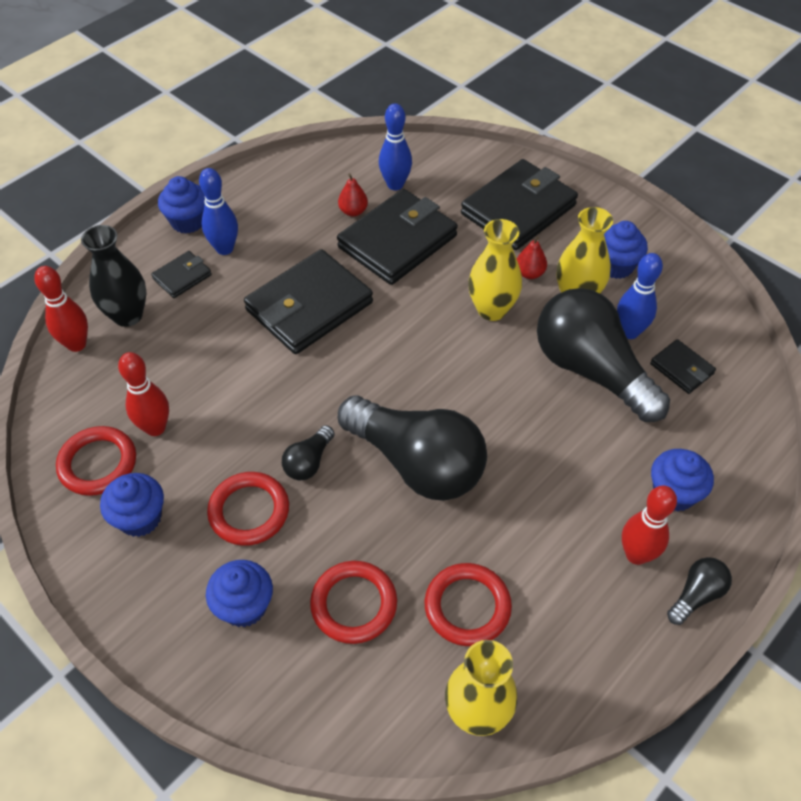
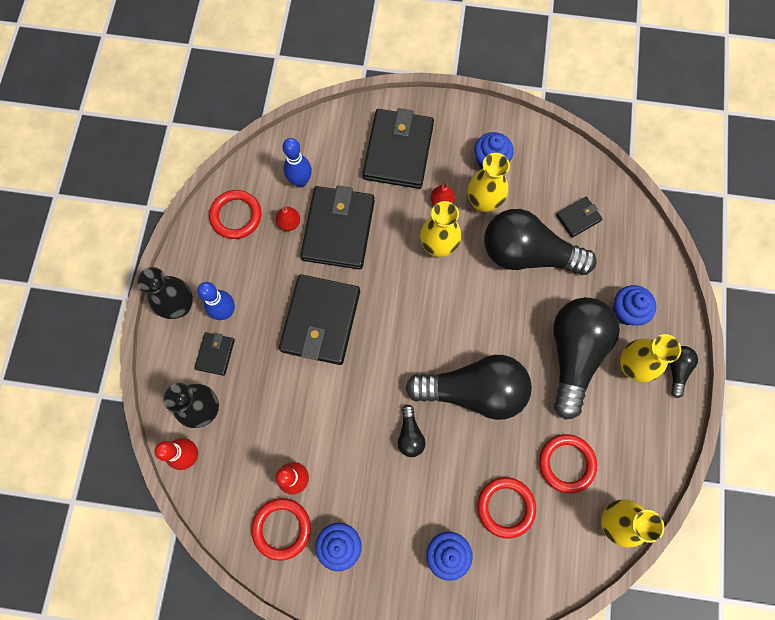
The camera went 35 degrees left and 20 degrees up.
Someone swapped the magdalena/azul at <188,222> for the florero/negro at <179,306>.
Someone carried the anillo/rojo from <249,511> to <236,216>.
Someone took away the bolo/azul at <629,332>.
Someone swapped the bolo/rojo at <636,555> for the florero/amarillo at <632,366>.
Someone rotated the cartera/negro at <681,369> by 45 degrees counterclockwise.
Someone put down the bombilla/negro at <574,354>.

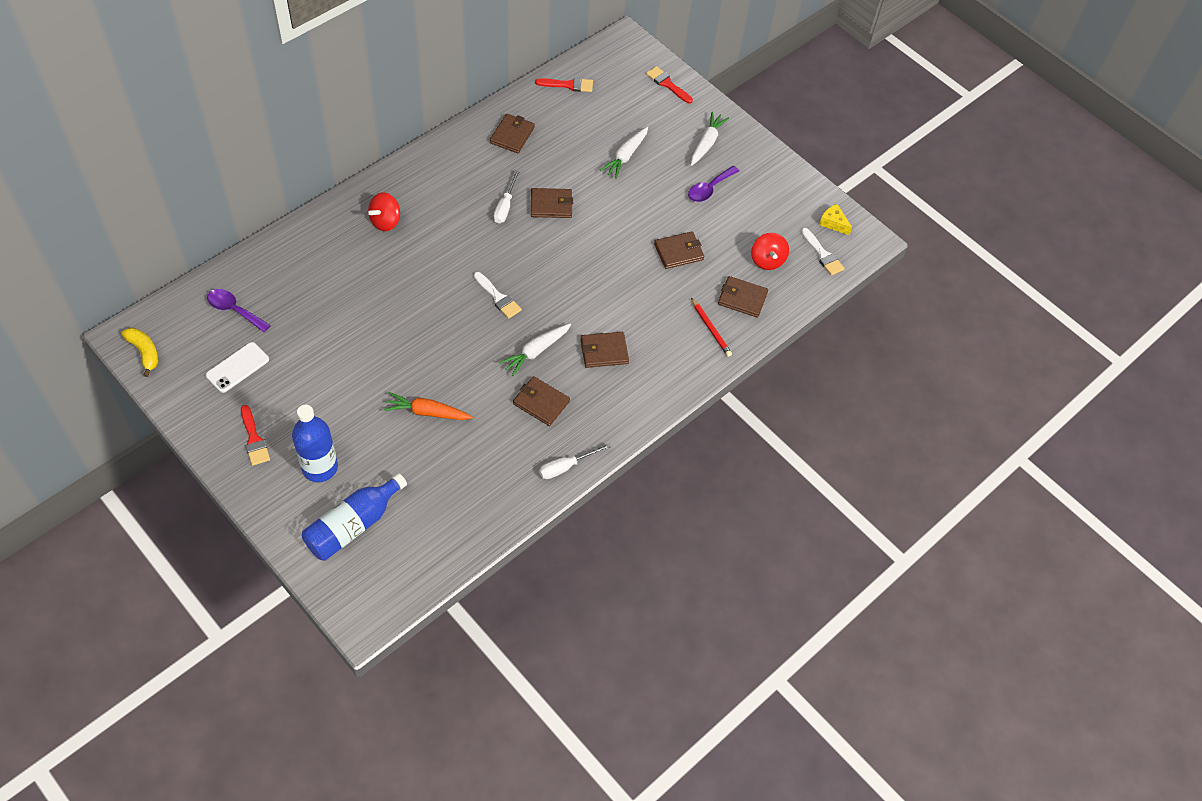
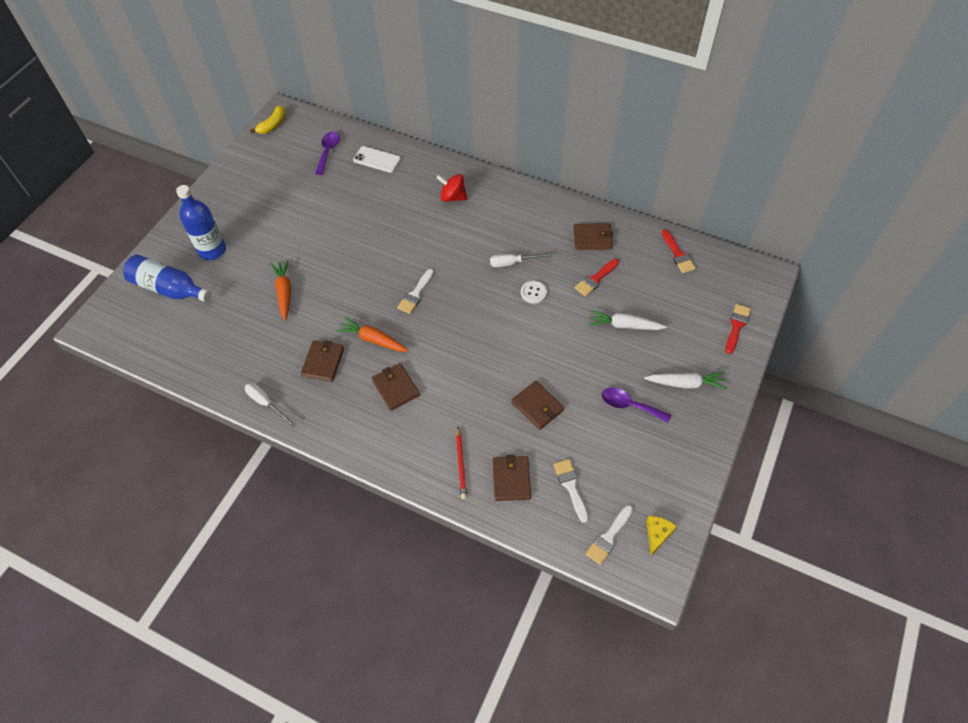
The camera went 75 degrees right and 0 degrees up.
Someone carried the móvil/blanco from <237,367> to <377,159>.
Someone carried the pincel/rojo from <254,439> to <595,279>.
Someone repainted the zanahoria/blanco at <536,351>, which became the zanahoria/naranja at <373,339>.
Someone swapped the cartera/marrón at <551,205> for the botón/blanco at <533,292>.
Someone rotated the lápiz/rojo at <711,329> by 45 degrees counterclockwise.
Someone swapped the peonza/rojo at <767,260> for the pincel/blanco at <571,486>.

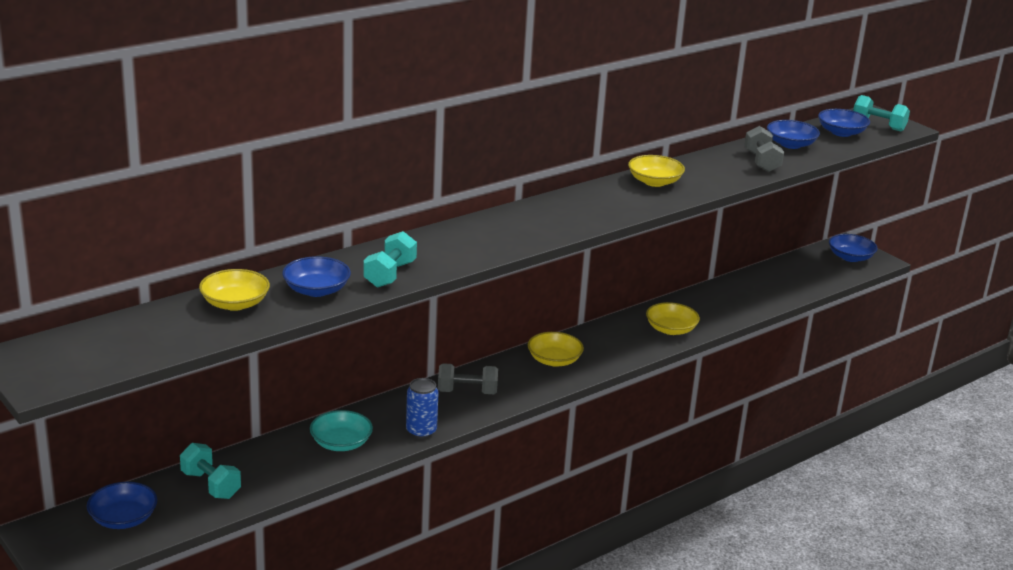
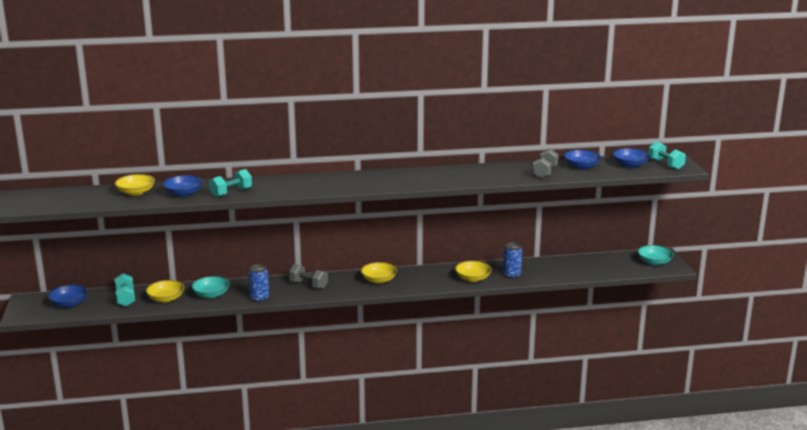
The camera went 30 degrees right and 5 degrees down.
Someone carried the cuenco/amarillo from <654,182> to <166,298>.
Someone repainted the cuenco/azul at <850,257>, which became the cuenco/turquesa at <654,262>.
Someone put down the lata/azul at <511,275>.

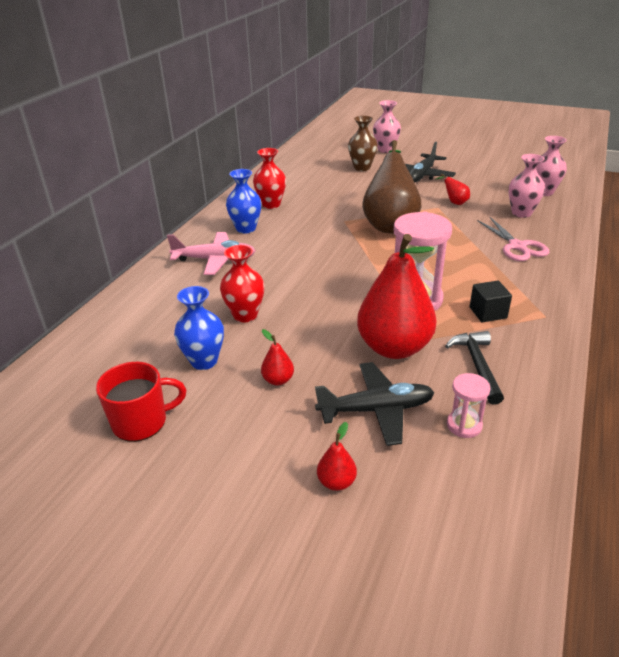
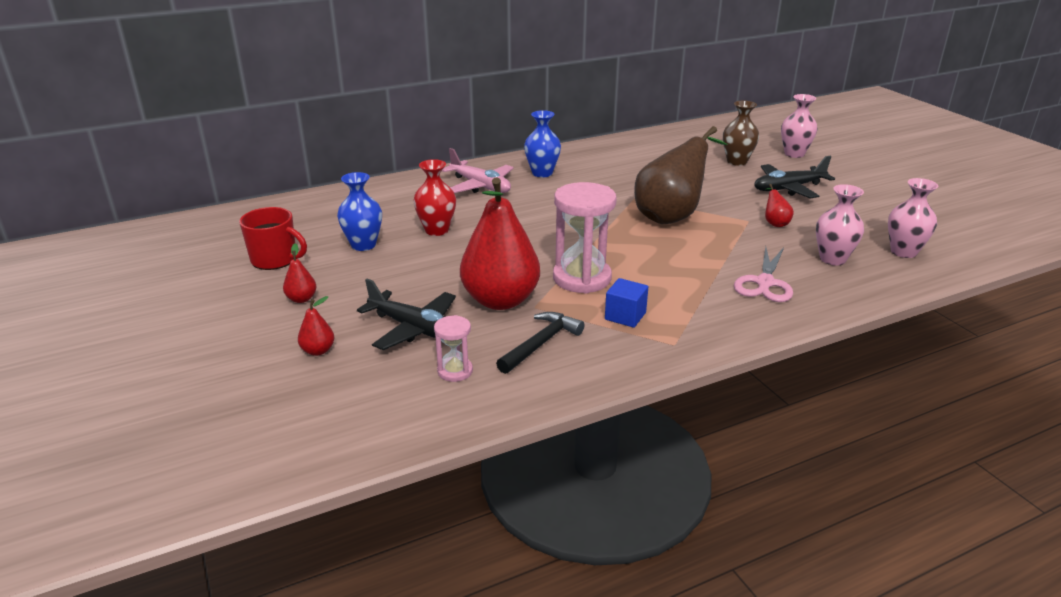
The camera went 40 degrees right and 5 degrees down.
Someone took away the florero/rojo at <271,204>.
Someone carried the pera/rojo from <278,380> to <301,299>.
Someone repainted the cubo/negro at <488,313>, which became the cubo/azul at <625,316>.

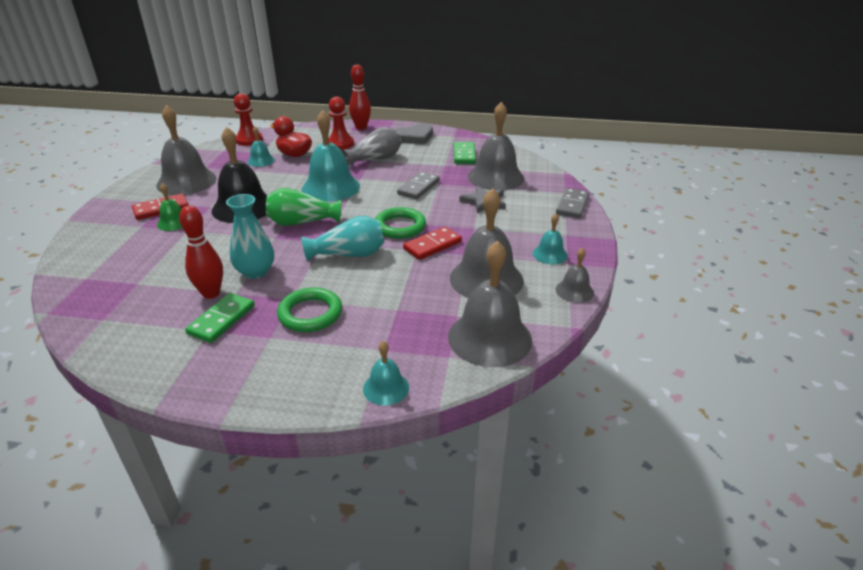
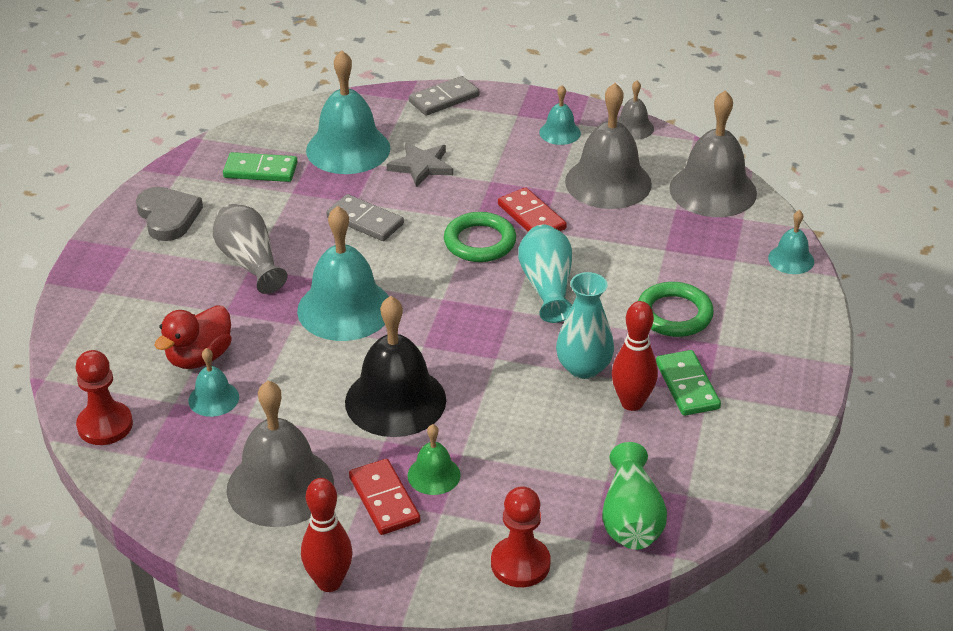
The camera went 85 degrees left and 5 degrees up.
Someone rotated the ficha de dominó/verde at <221,320> by 45 degrees clockwise.
Someone carried the florero/verde from <302,222> to <631,518>.
Someone carried the peón/rojo from <340,144> to <520,564>.
Someone carried the bolo/rojo from <361,128> to <329,582>.
Someone repainted the campana/gris at <495,177>, which became the campana/turquesa at <348,149>.
Someone rotated the ficha de dominó/gris at <572,205> by 60 degrees counterclockwise.

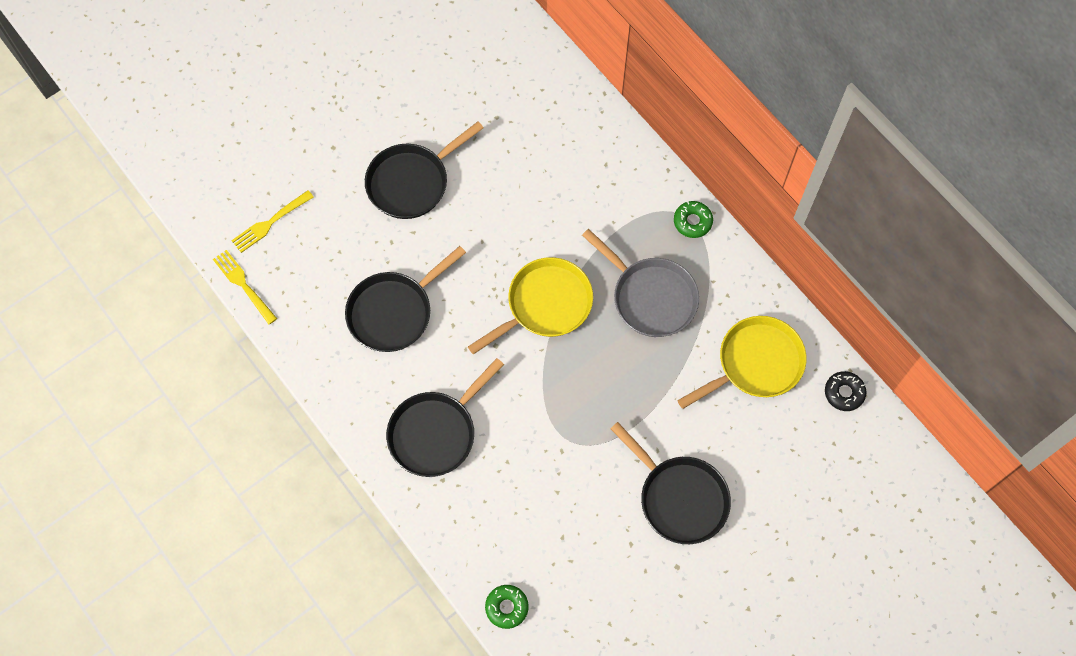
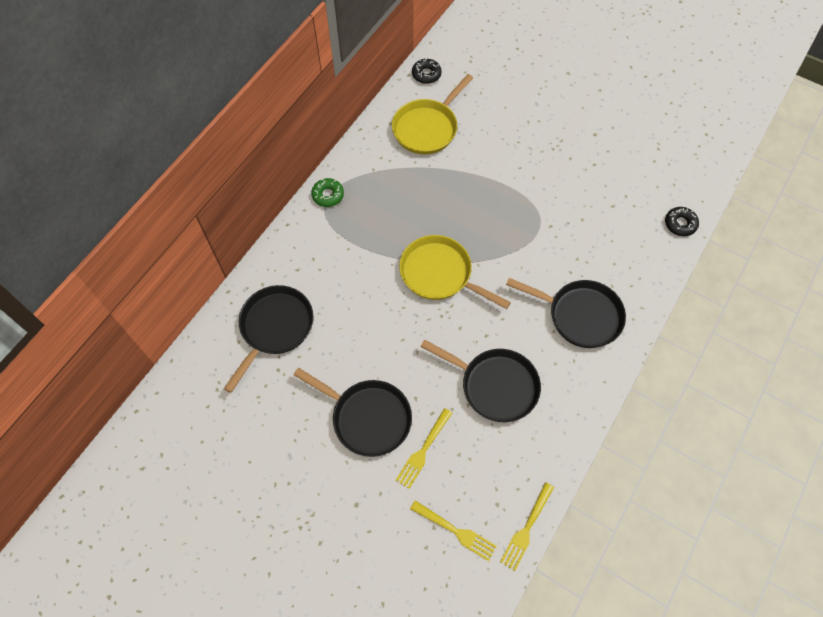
The camera went 110 degrees left and 5 degrees down.
Someone repainted the rosquilla/verde at <507,607>, which became the rosquilla/negro at <680,224>.
Someone took away the sartén/gris at <650,297>.
Someone carried the sartén/negro from <679,497> to <274,328>.
Someone rotated the sartén/amarillo at <755,364> by 90 degrees counterclockwise.
Someone put down the tenedor/amarillo at <423,450>.

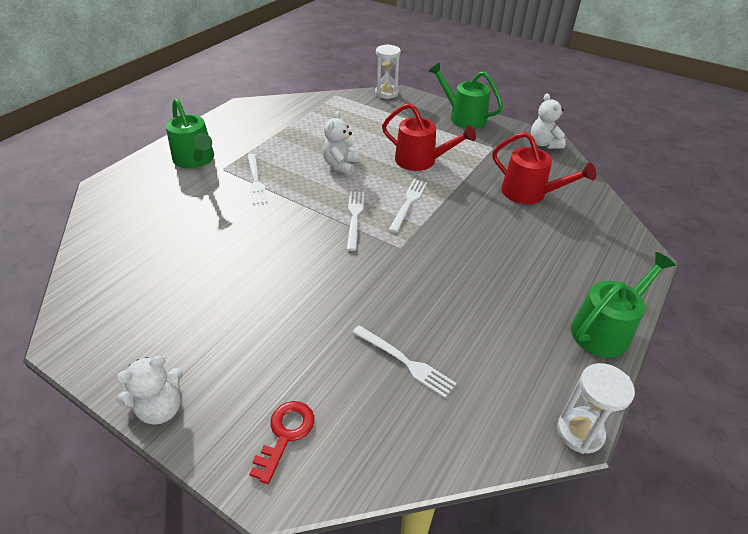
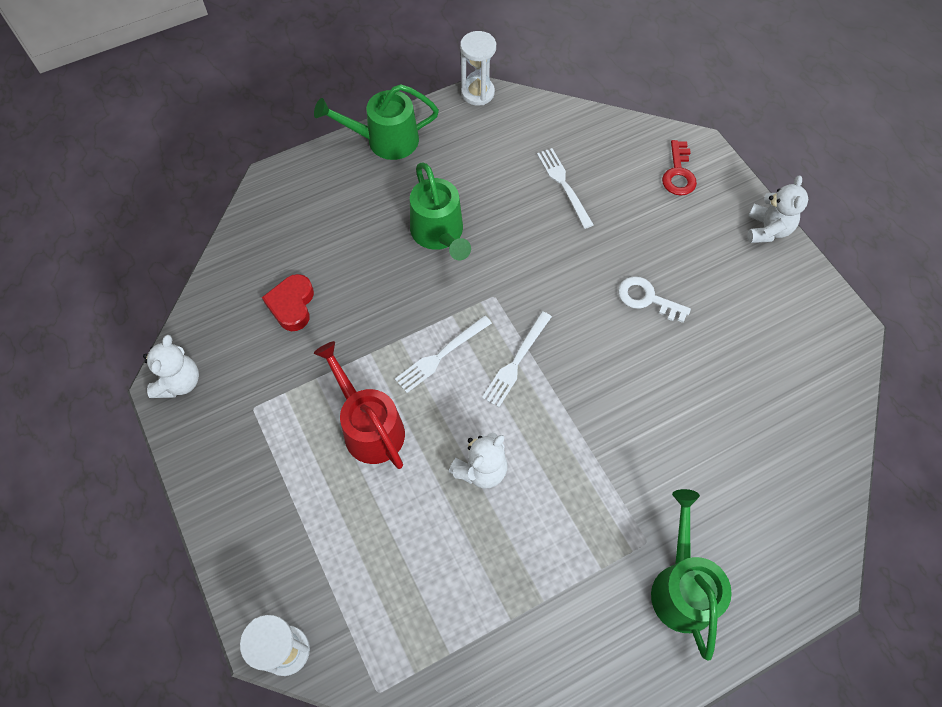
The camera went 150 degrees left and 20 degrees up.
Someone rotated the osito/blanco at <161,408> by 105 degrees clockwise.
Someone took away the tenedor/blanco at <255,180>.
Someone rotated the llave/rojo at <285,434> by 45 degrees counterclockwise.
Someone carried the regadera/verde from <463,117> to <439,234>.
Someone swapped the regadera/rojo at <530,193> for the corazón/rojo at <292,305>.
Someone put down the llave/blanco at <647,299>.

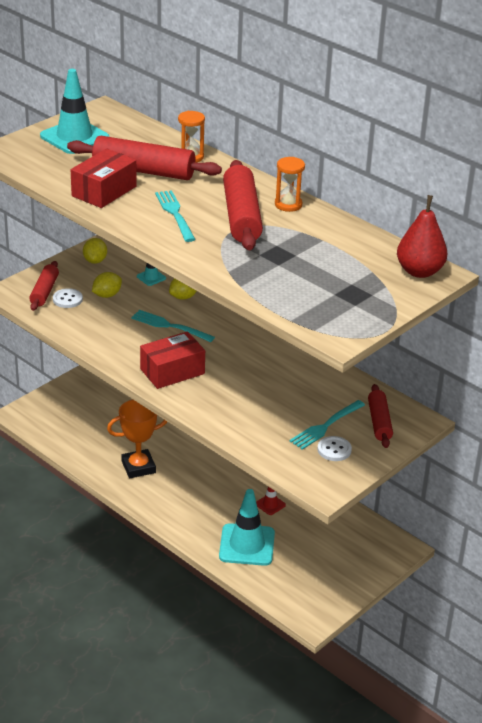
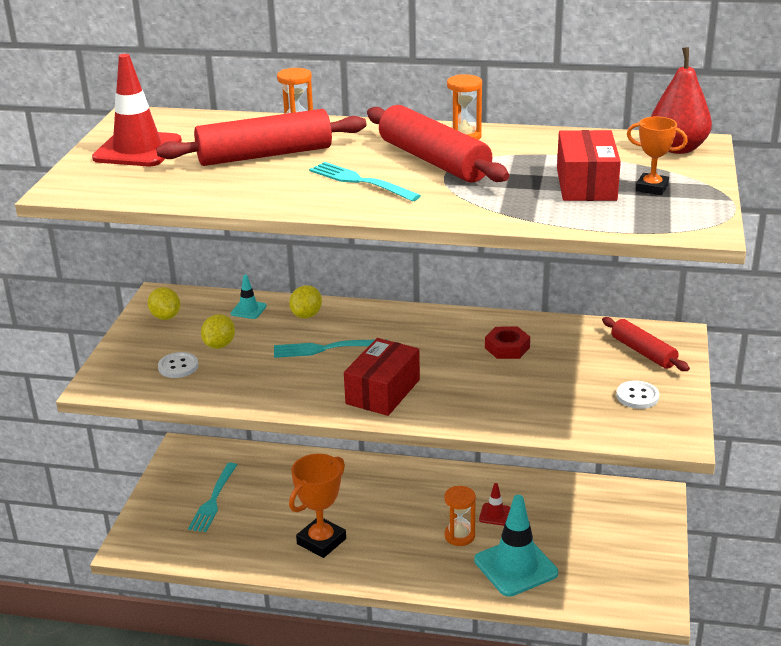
The camera went 30 degrees left and 5 degrees down.
Someone took away the rodillo/rojo at <44,291>.
Someone repainted the cono de tráfico/turquesa at <74,137>, which became the cono de tráfico/rojo at <137,150>.
Someone carried the caja/rojo from <104,191> to <586,184>.
Someone carried the tenedor/turquesa from <326,426> to <213,500>.
Someone put down the reloj de arena/naranja at <459,536>.
Someone put down the tuerca/rojo at <507,348>.
Someone put down the trofeo/naranja at <651,188>.

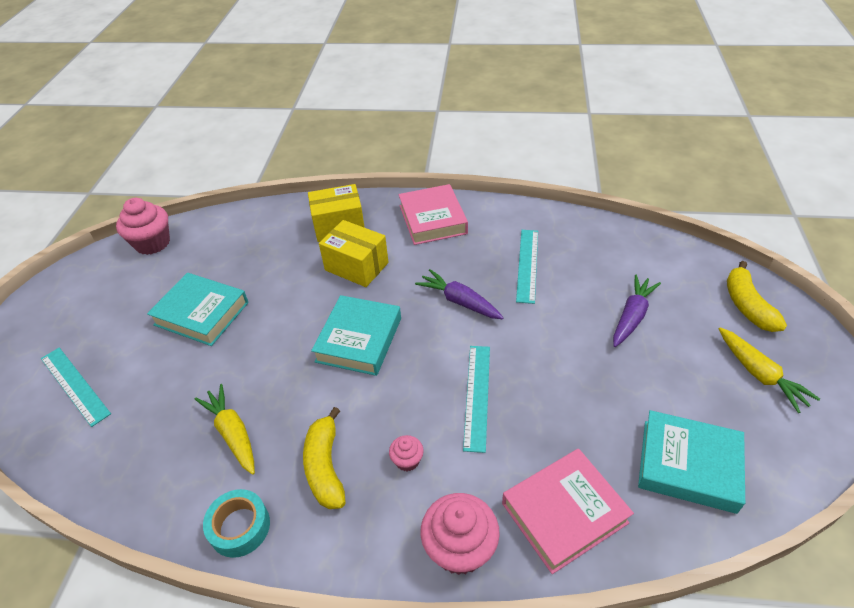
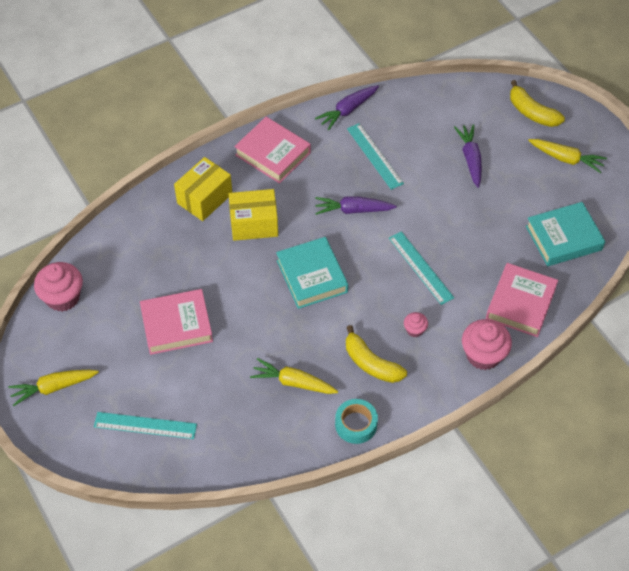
The camera went 40 degrees left and 10 degrees up.
Someone repainted the libro/turquesa at <201,313>, which became the libro/rosa at <176,325>.
Someone put down the zanahoria/amarillo at <53,387>.
Someone put down the zanahoria/morado at <347,110>.

